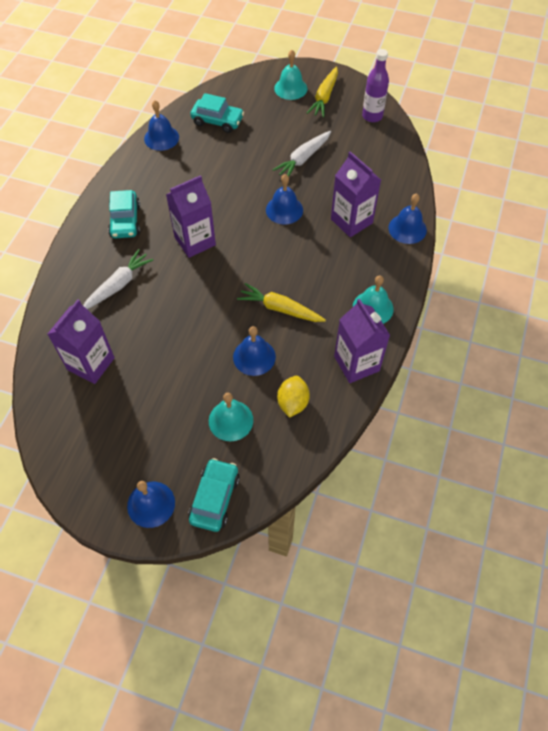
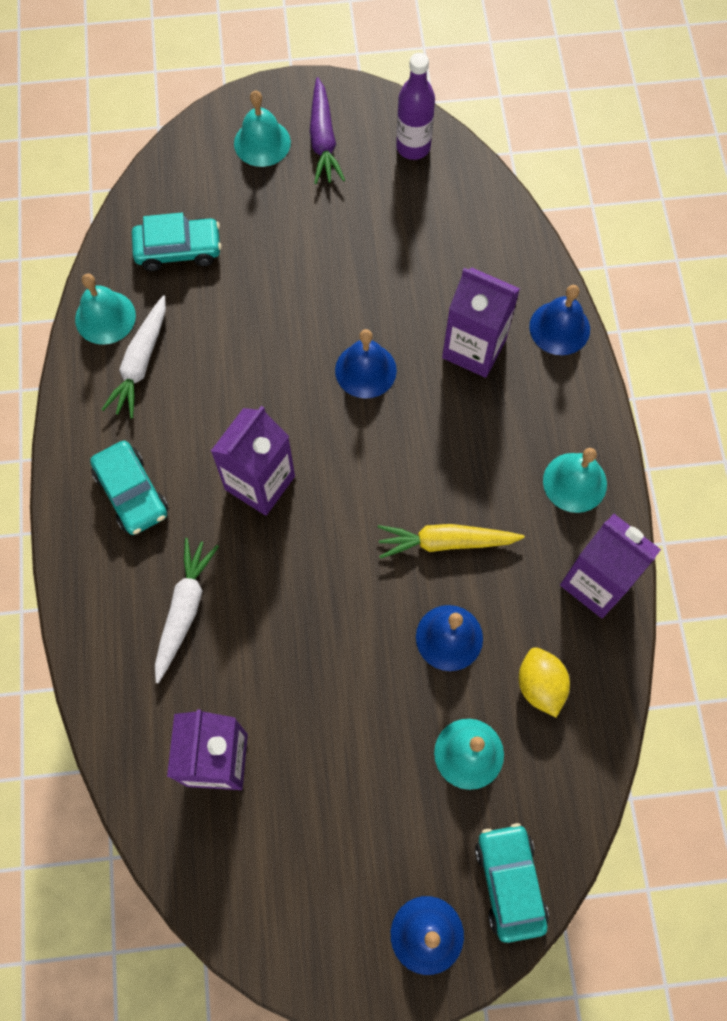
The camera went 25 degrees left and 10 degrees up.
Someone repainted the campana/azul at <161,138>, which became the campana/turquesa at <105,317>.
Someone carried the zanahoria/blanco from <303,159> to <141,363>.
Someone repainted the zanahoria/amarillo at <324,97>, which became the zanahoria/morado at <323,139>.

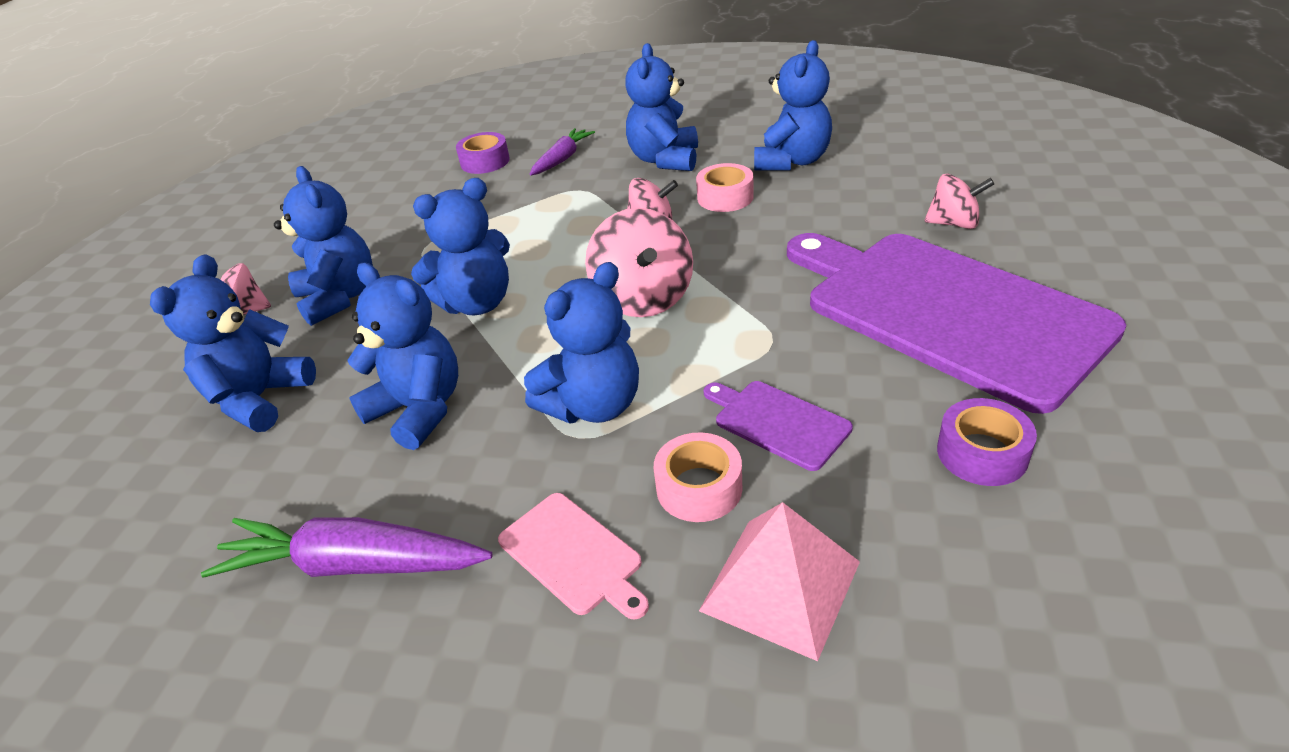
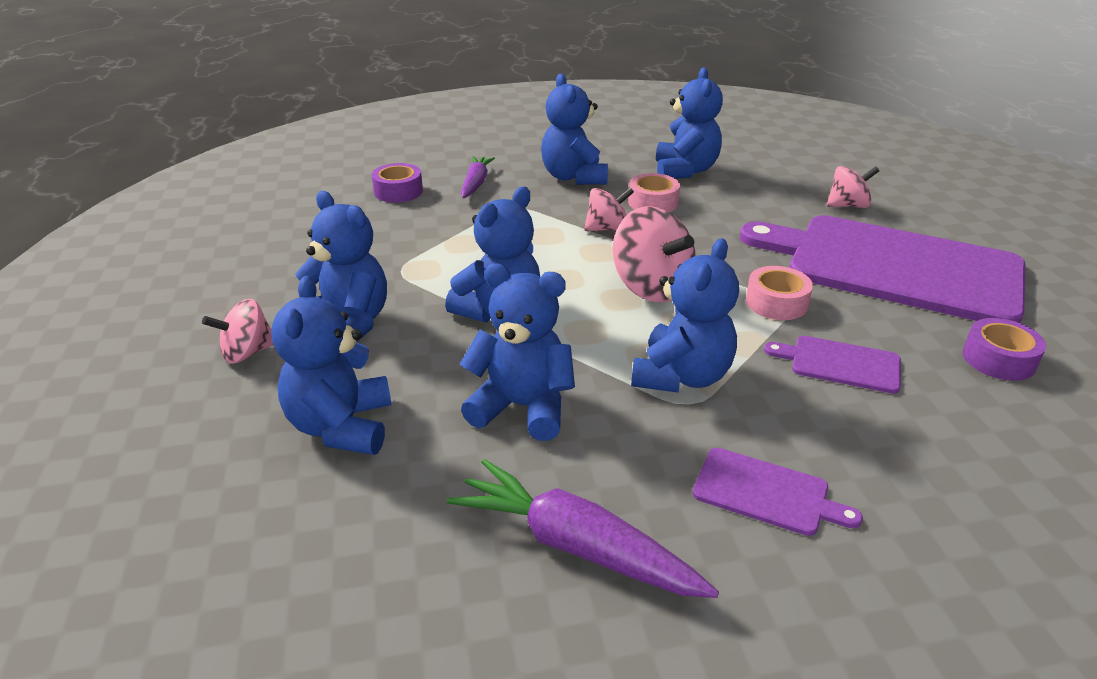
The camera went 25 degrees left and 5 degrees down.
Someone rotated the zanahoria/morado at <354,565> by 45 degrees clockwise.
Someone repainted the tabla de cortar/rosa at <573,555>, which became the tabla de cortar/morado at <766,493>.
Someone carried the cinta adhesiva/rosa from <699,488> to <776,303>.
Someone took away the pirámide/rosa at <780,586>.

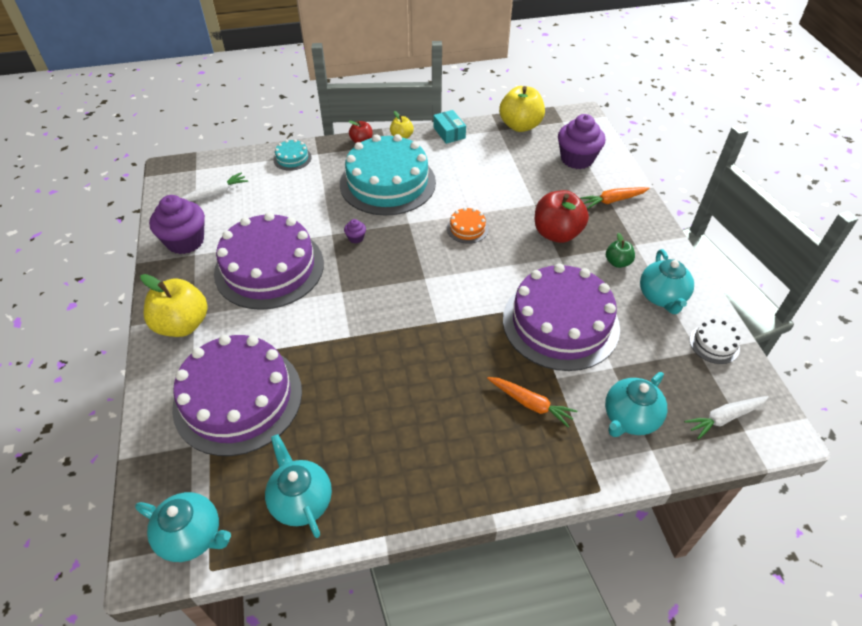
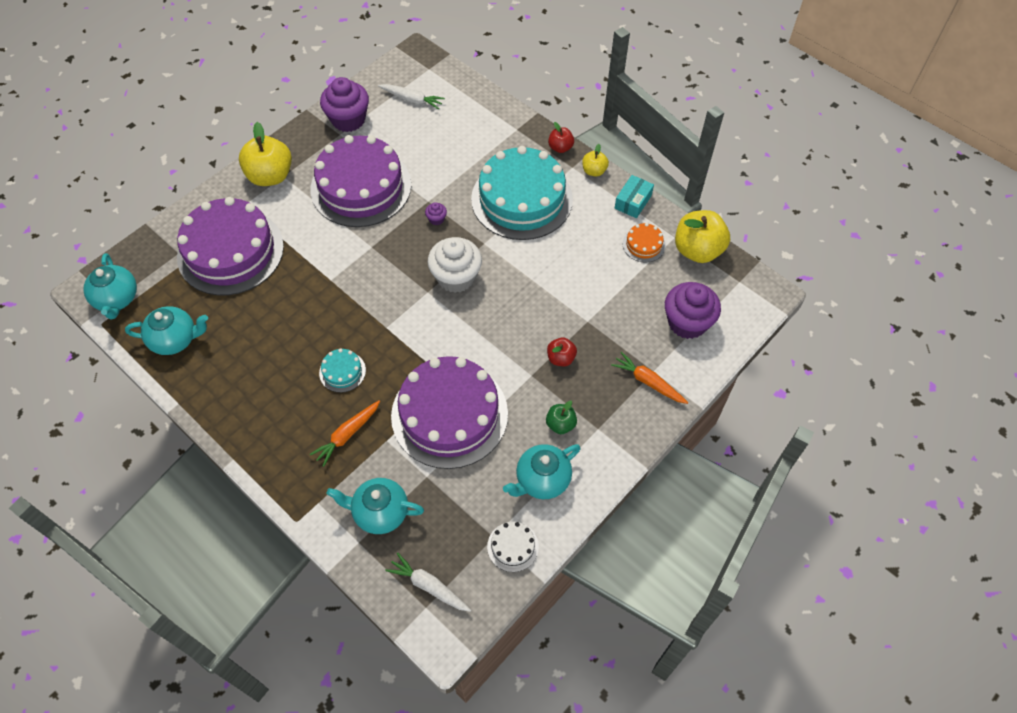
The camera went 55 degrees right and 10 degrees up.
Someone rotated the tetera/turquesa at <301,500> by 60 degrees clockwise.
Someone carried the tarta/turquesa from <292,158> to <342,371>.
Someone carried the tarta/naranja from <467,228> to <643,245>.
Someone rotated the zanahoria/naranja at <530,404> by 45 degrees clockwise.
Someone scaled the manzana/rojo at <557,233> by 0.52.
Someone put down the magdalena/blanco at <456,277>.

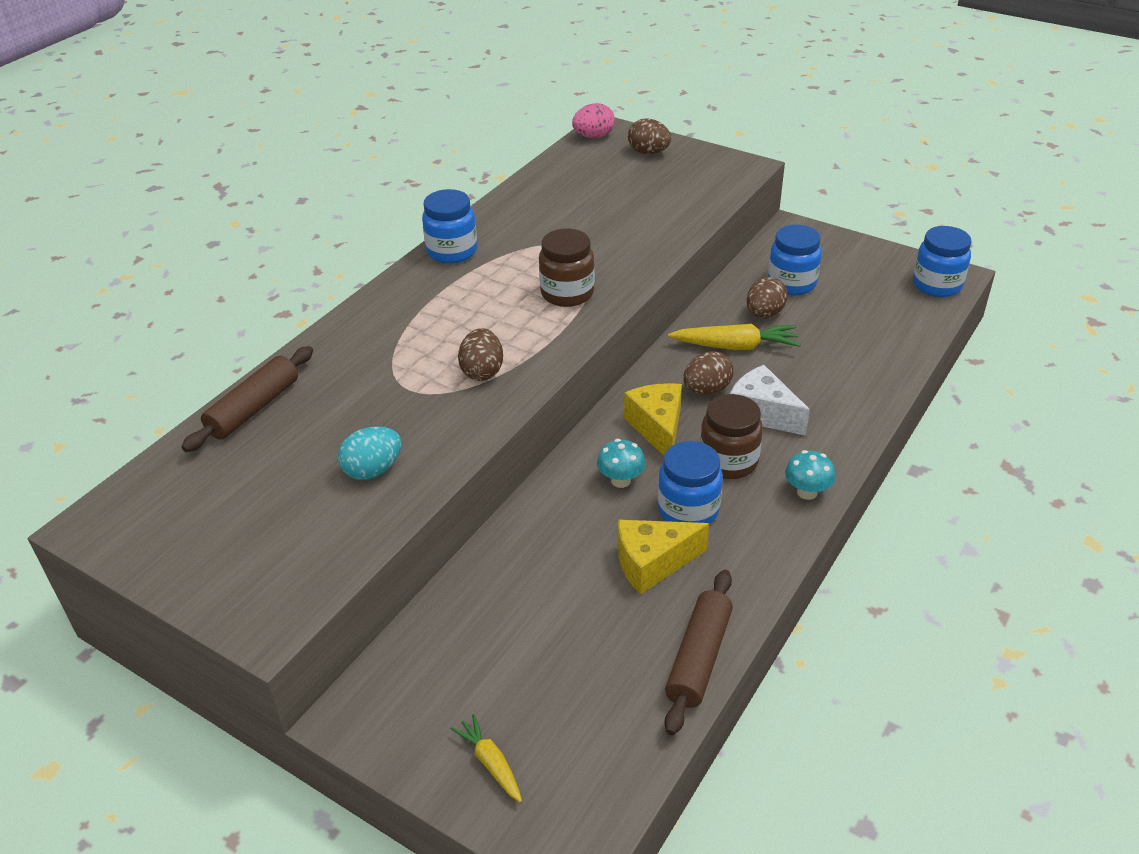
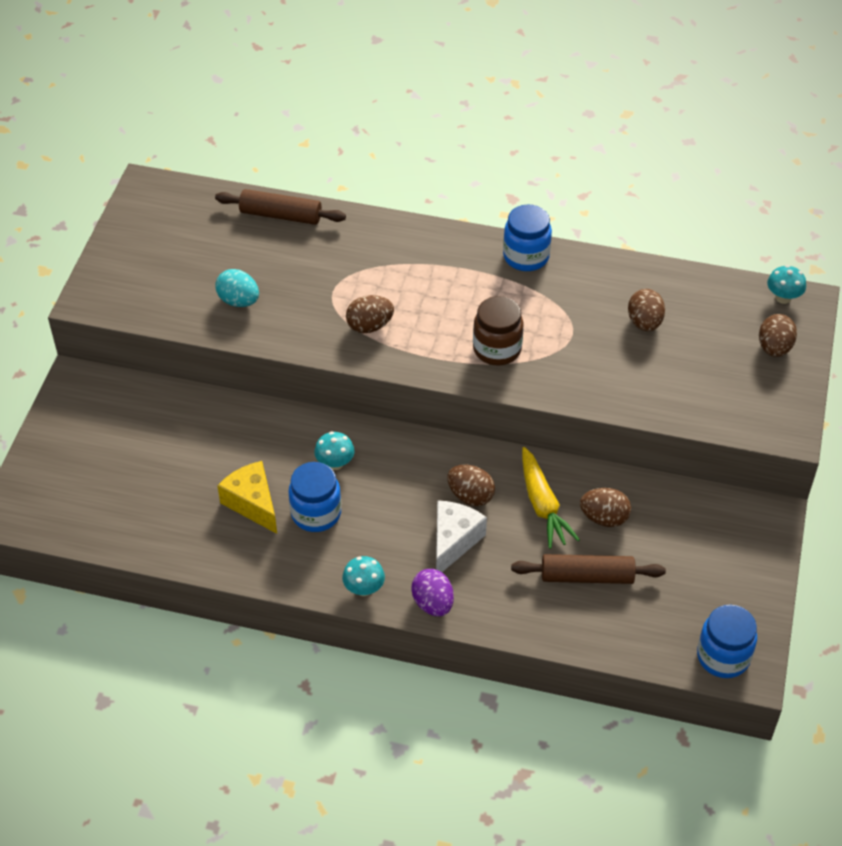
The camera went 70 degrees right and 10 degrees up.
Someone took away the zanahoria/amarillo at <490,763>.
Someone swapped the huevo/rosa at <593,136> for the seta/turquesa at <783,297>.
Someone took away the queso/amarillo at <657,428>.
Someone carried the rodillo/marrón from <699,658> to <587,576>.
Someone took away the tarro/marrón at <728,461>.
Someone took away the tarro/azul at <791,283>.
Someone put down the huevo/morado at <433,603>.
Someone put down the huevo/marrón at <644,323>.

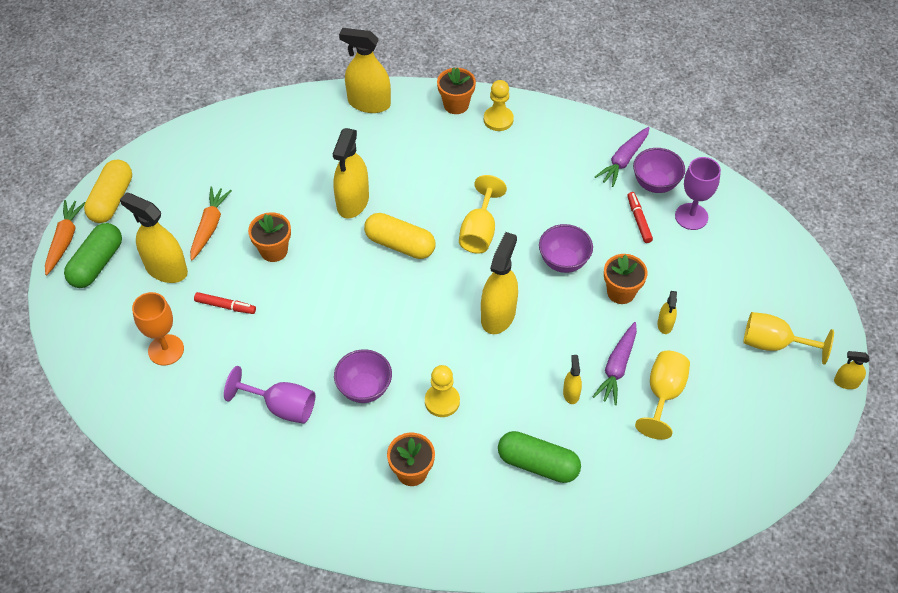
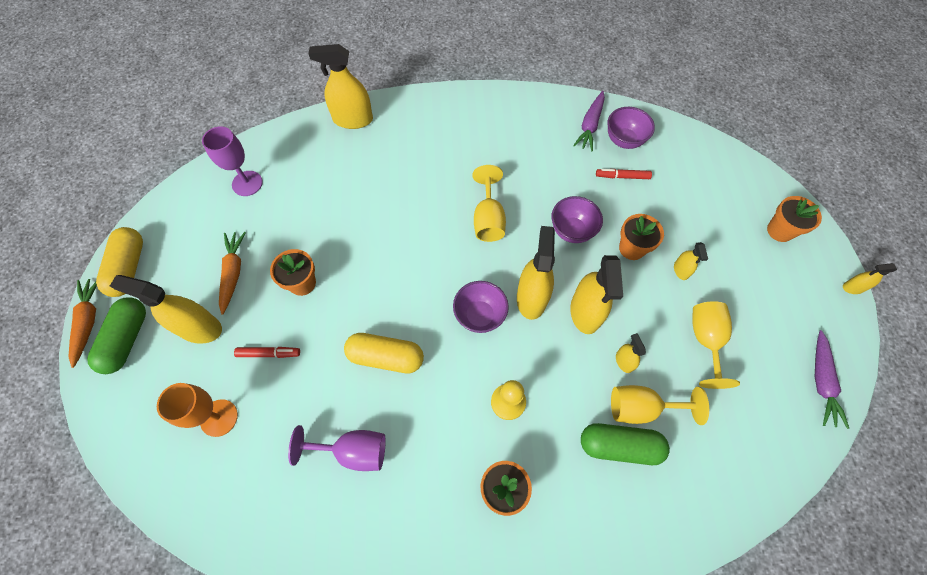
The camera went 15 degrees left and 10 degrees up.
Someone carried the pulverizador/amarillo from <353,202> to <585,312>.
Someone carried the cuenco/morado from <364,388> to <479,315>.
Someone carried the cápsula/amarillo from <400,244> to <386,357>.
Someone carried the maceta/naranja from <456,105> to <780,231>.
Someone took away the peón/amarillo at <498,119>.
Someone carried the zanahoria/morado from <617,367> to <821,382>.
Someone rotated the rotulador/rojo at <638,220> by 60 degrees counterclockwise.
Someone carried the copa/morado from <691,216> to <247,183>.
Someone carried the copa/amarillo from <773,344> to <641,408>.

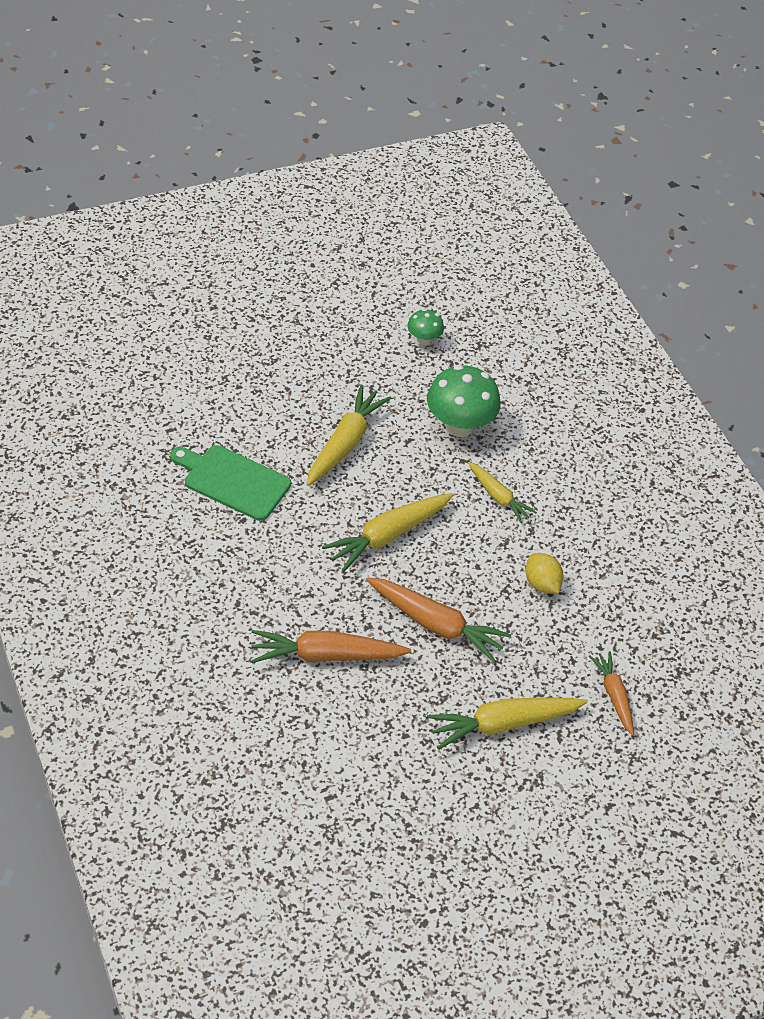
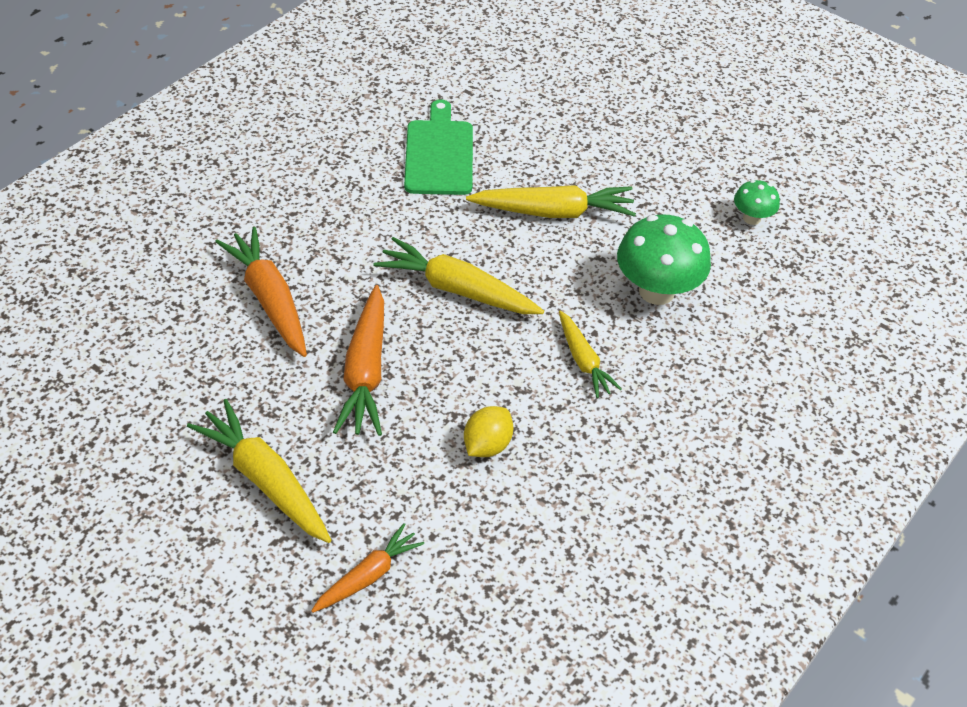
The camera went 65 degrees right and 0 degrees up.
Someone rotated the zanahoria/amarillo at <498,497> by 45 degrees counterclockwise.

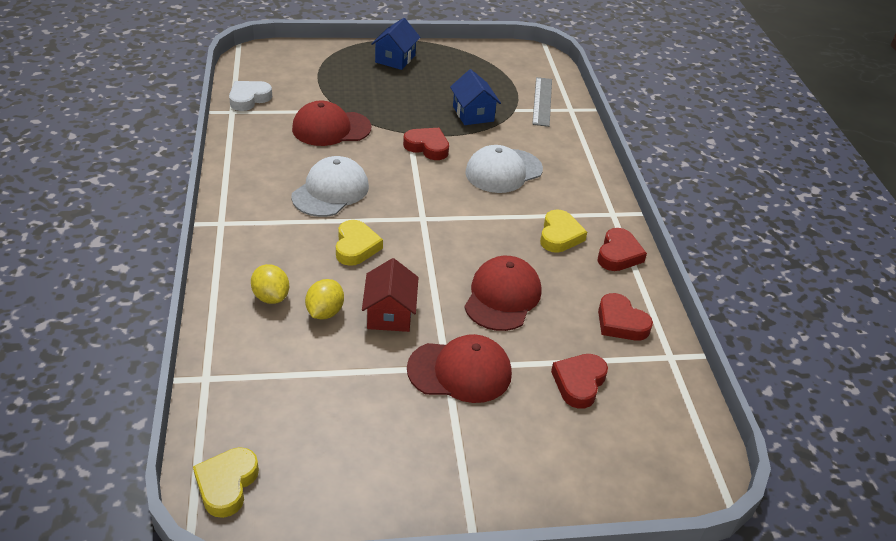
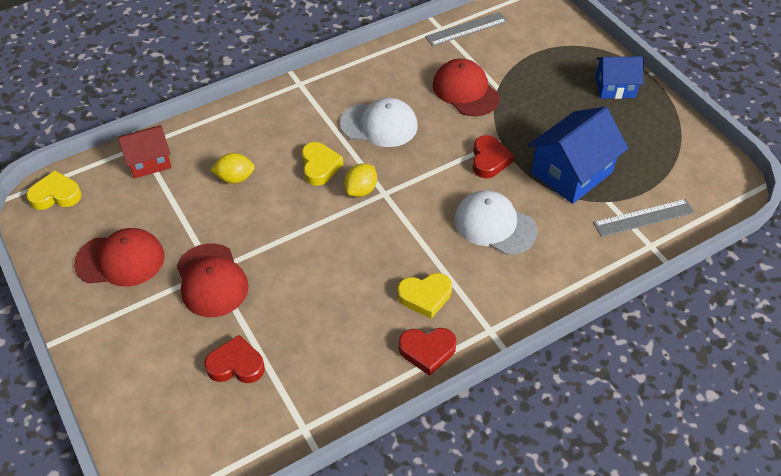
The camera went 70 degrees right and 10 degrees up.
Someone swapped the corazón/blanco at <249,99> for the regla/gris at <466,29>.
Someone carried the limón/amarillo from <271,297> to <361,190>.
Someone rotated the corazón/amarillo at <356,247> by 75 degrees counterclockwise.
Someone carried the casa/rojo from <390,313> to <149,161>.
Someone scaled the casa/azul at <473,114> by 1.61.
Someone carried the gorra/rojo from <502,297> to <120,260>.
Someone took away the corazón/rojo at <620,322>.

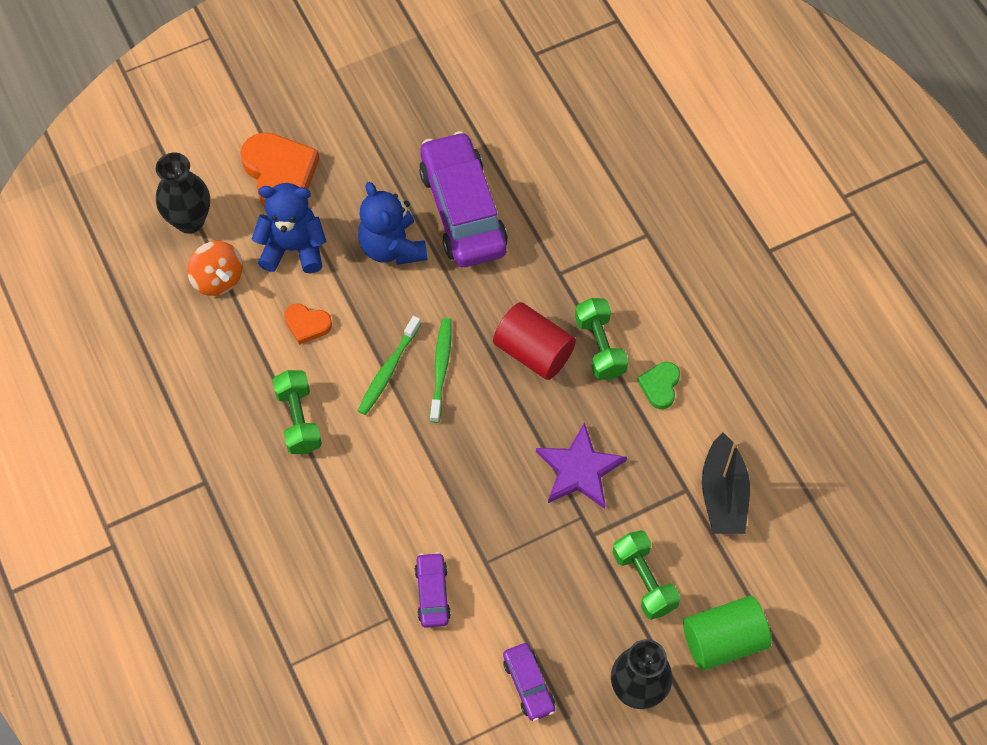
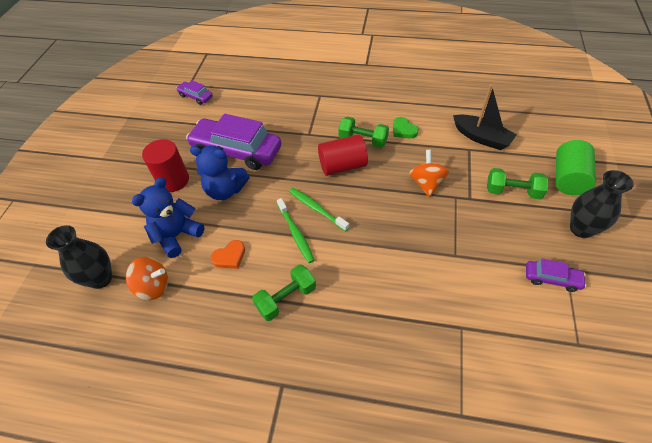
The camera went 50 degrees left and 10 degrees down.
Someone took away the corazón/naranja at <280,174>.
Someone rotated the mancuerna/verde at <299,420> by 60 degrees counterclockwise.
Someone carried the coche/morado from <432,593> to <196,96>.
Someone swapped the estrella/morado at <579,469> for the peonza/naranja at <426,183>.
Someone put down the cilindro/rojo at <173,180>.

